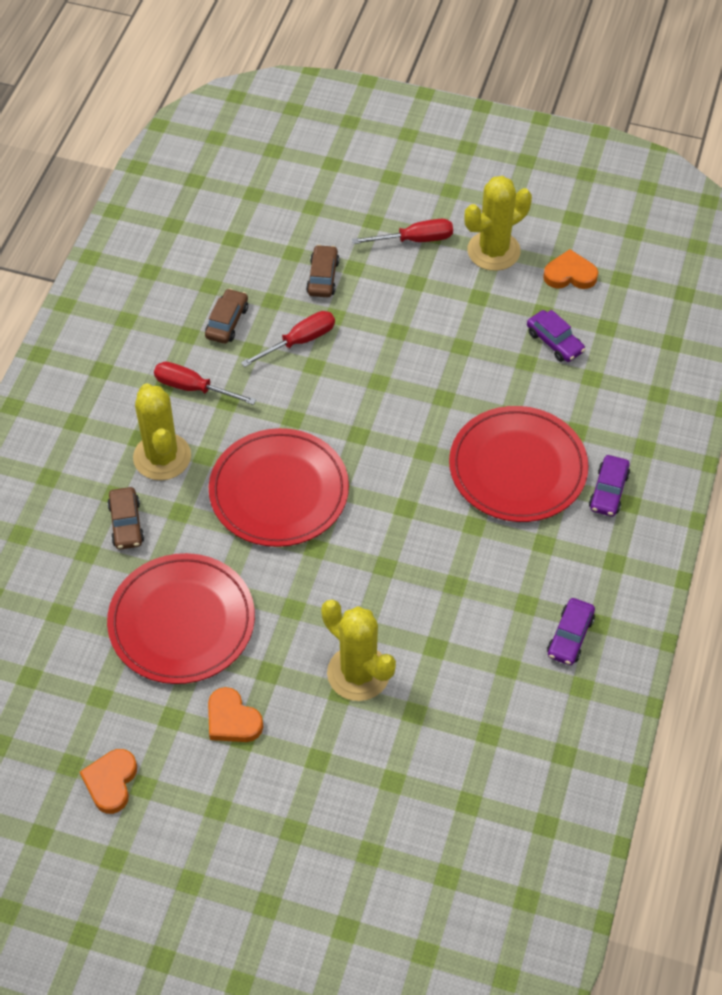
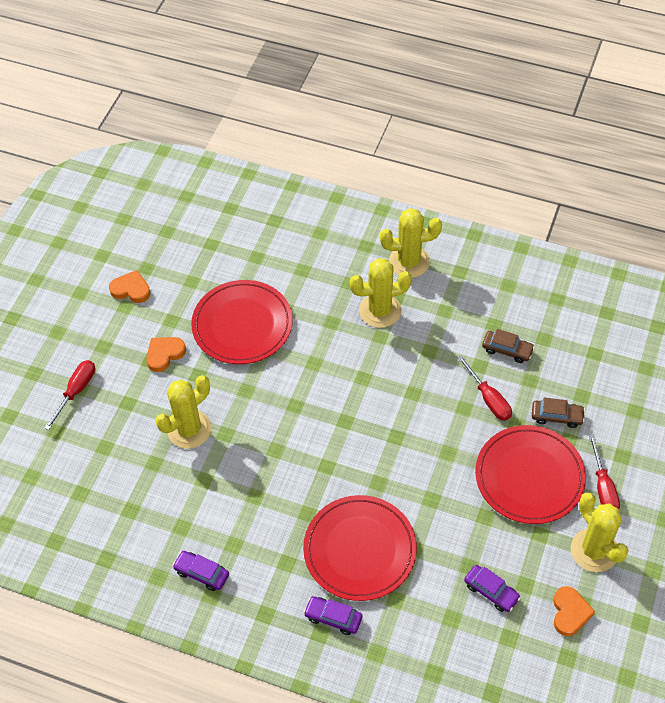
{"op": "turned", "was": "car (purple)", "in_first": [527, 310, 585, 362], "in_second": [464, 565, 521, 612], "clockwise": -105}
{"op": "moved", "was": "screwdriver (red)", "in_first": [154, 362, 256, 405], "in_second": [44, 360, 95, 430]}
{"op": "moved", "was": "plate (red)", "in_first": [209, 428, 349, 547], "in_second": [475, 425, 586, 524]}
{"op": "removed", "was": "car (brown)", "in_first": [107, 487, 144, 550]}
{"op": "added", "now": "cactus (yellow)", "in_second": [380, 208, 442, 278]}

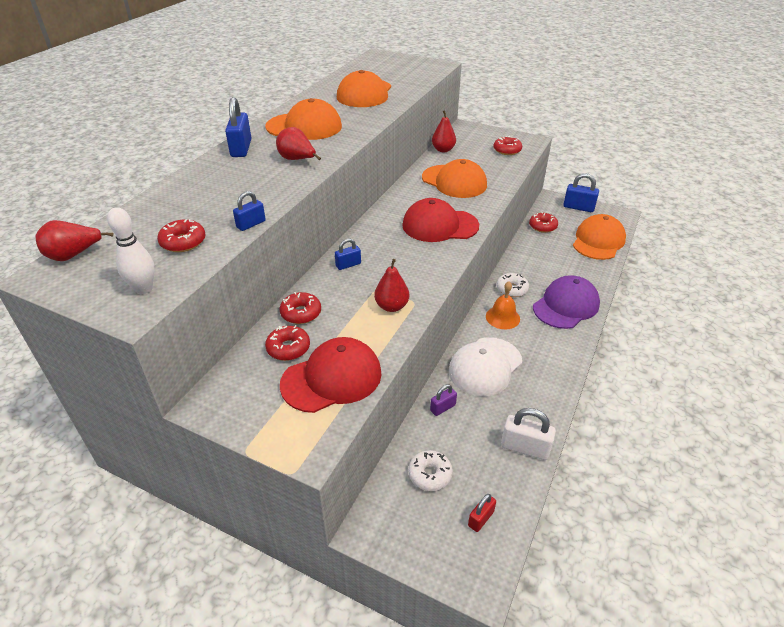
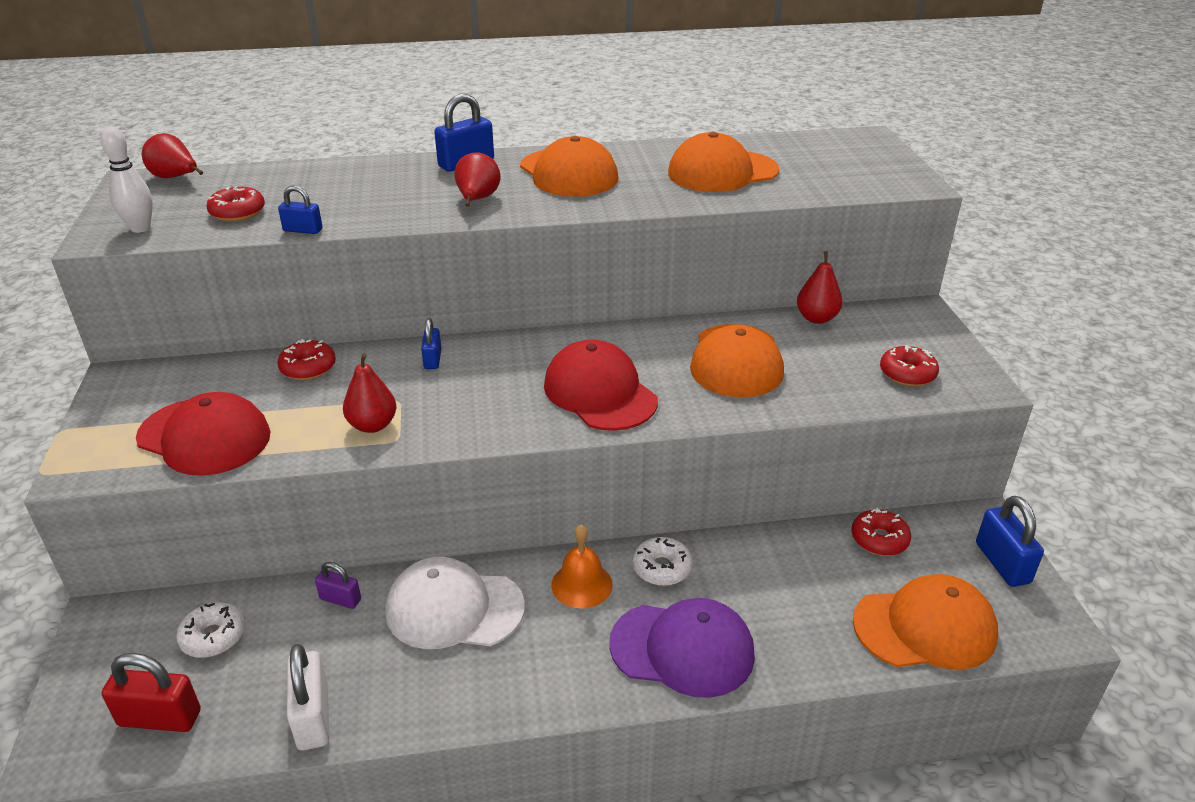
{"op": "turned", "was": "padlock (blue)", "in_first": [335, 238, 361, 270], "in_second": [421, 318, 441, 369], "clockwise": 60}
{"op": "removed", "was": "donut (red)", "in_first": [265, 325, 310, 361]}
{"op": "resized", "was": "padlock (red)", "in_first": [468, 494, 496, 532], "in_second": [102, 653, 201, 732], "ratio": 1.67}

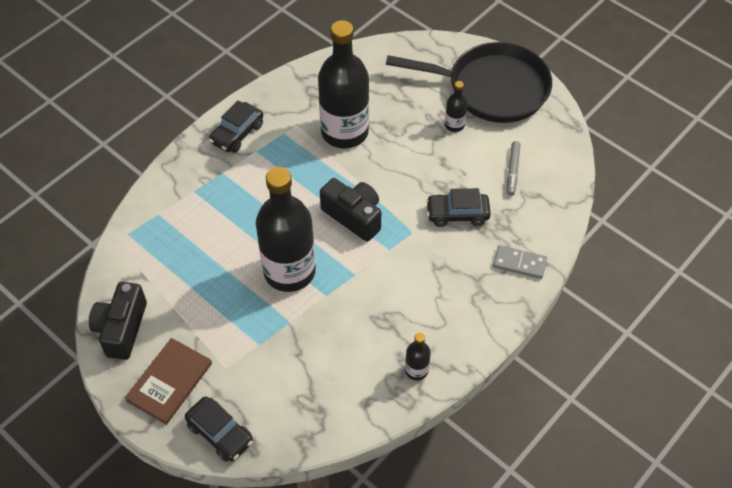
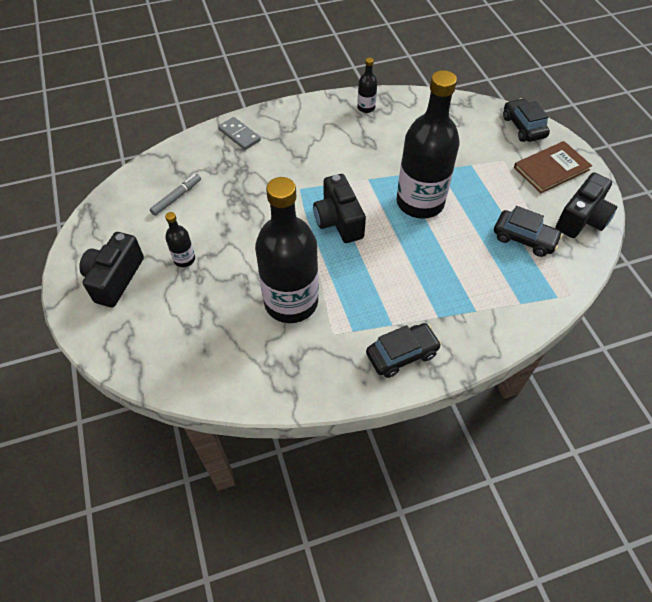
{"op": "replaced", "was": "pan (black)", "now": "camera (black)", "in_first": [386, 42, 552, 123], "in_second": [79, 232, 144, 307]}
{"op": "moved", "was": "car (black)", "in_first": [426, 188, 491, 227], "in_second": [494, 206, 563, 257]}

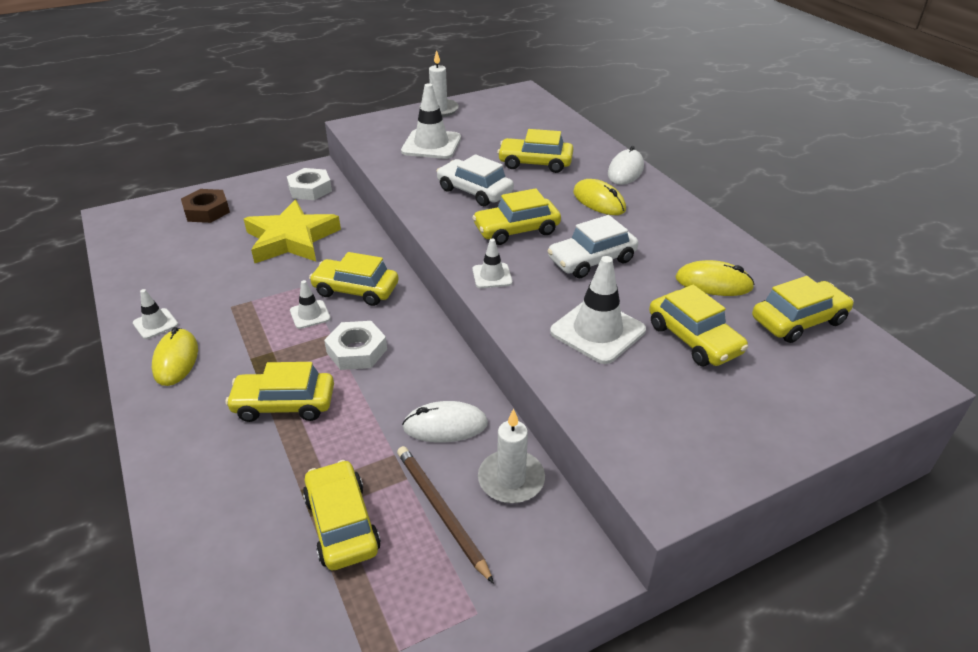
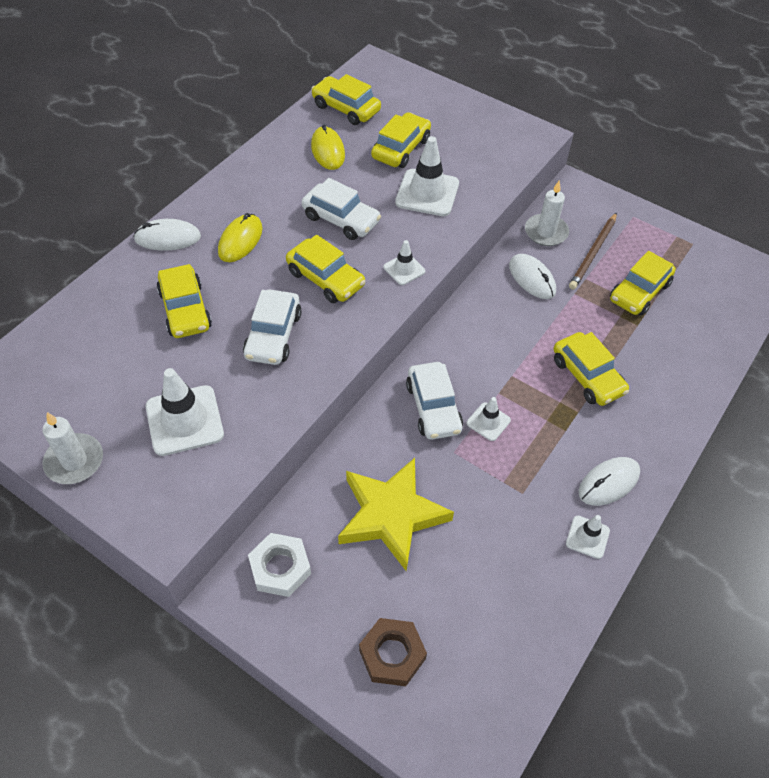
{"op": "recoloured", "was": "car (yellow)", "now": "car (white)", "in_first": [309, 252, 399, 306], "in_second": [406, 362, 463, 440]}
{"op": "removed", "was": "nut (white)", "in_first": [324, 321, 387, 370]}
{"op": "recoloured", "was": "mouse (yellow)", "now": "mouse (white)", "in_first": [152, 327, 198, 386], "in_second": [578, 457, 640, 506]}

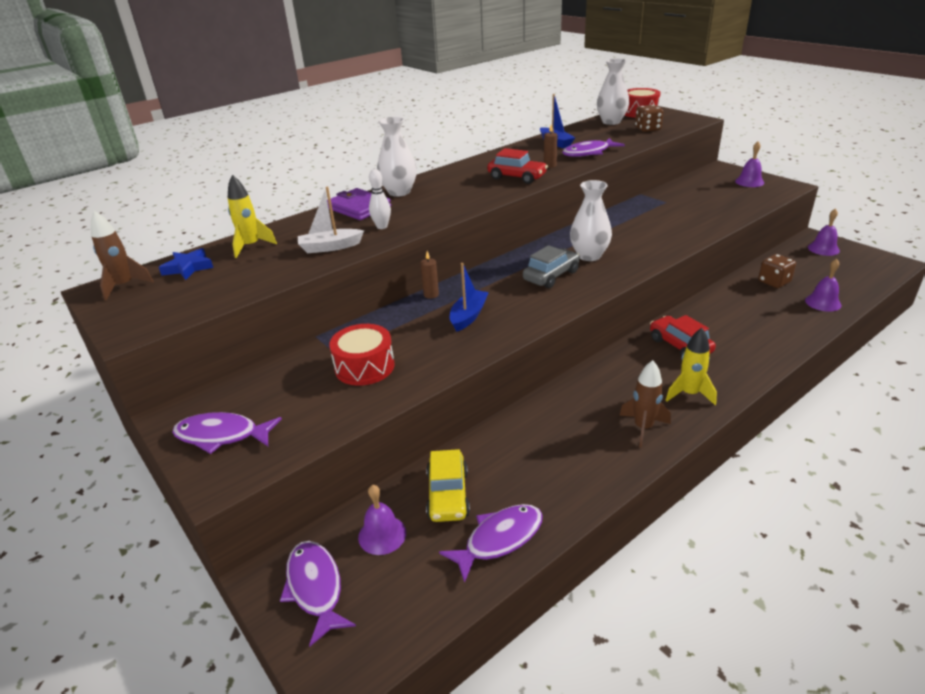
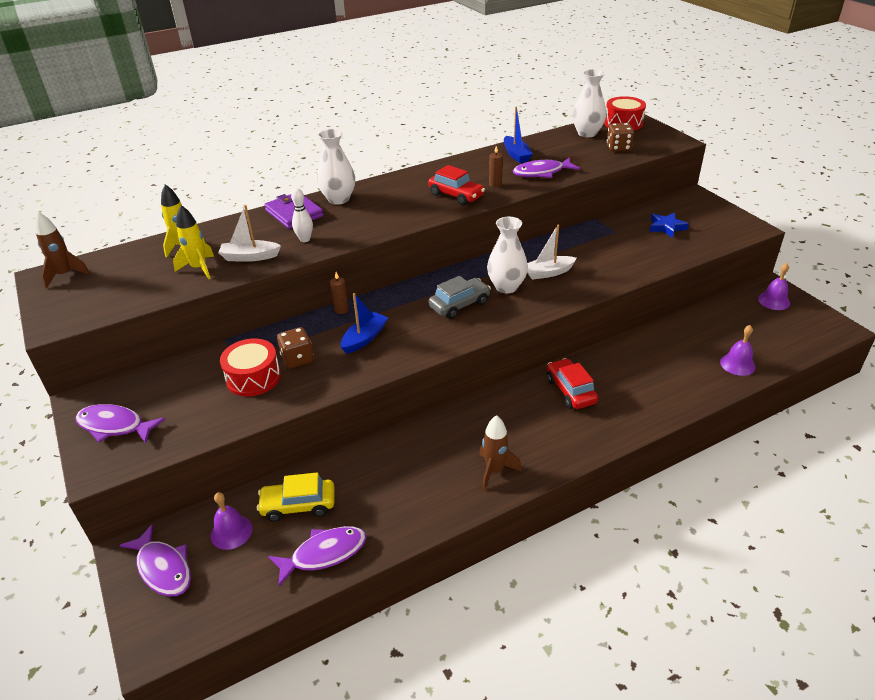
{"op": "removed", "was": "bell (purple)", "in_first": [735, 141, 764, 187]}
{"op": "moved", "was": "star (blue)", "in_first": [159, 248, 213, 280], "in_second": [650, 213, 689, 238]}
{"op": "moved", "was": "dice (brown)", "in_first": [758, 254, 796, 288], "in_second": [277, 327, 314, 369]}
{"op": "moved", "was": "rocket (yellow)", "in_first": [666, 328, 717, 405], "in_second": [173, 205, 214, 279]}
{"op": "turned", "was": "car (yellow)", "in_first": [426, 449, 470, 522], "in_second": [257, 472, 334, 522], "clockwise": 75}
{"op": "turned", "was": "fish (purple)", "in_first": [280, 541, 356, 647], "in_second": [119, 524, 191, 597], "clockwise": 150}
{"op": "added", "now": "boat (white)", "in_second": [527, 225, 577, 280]}

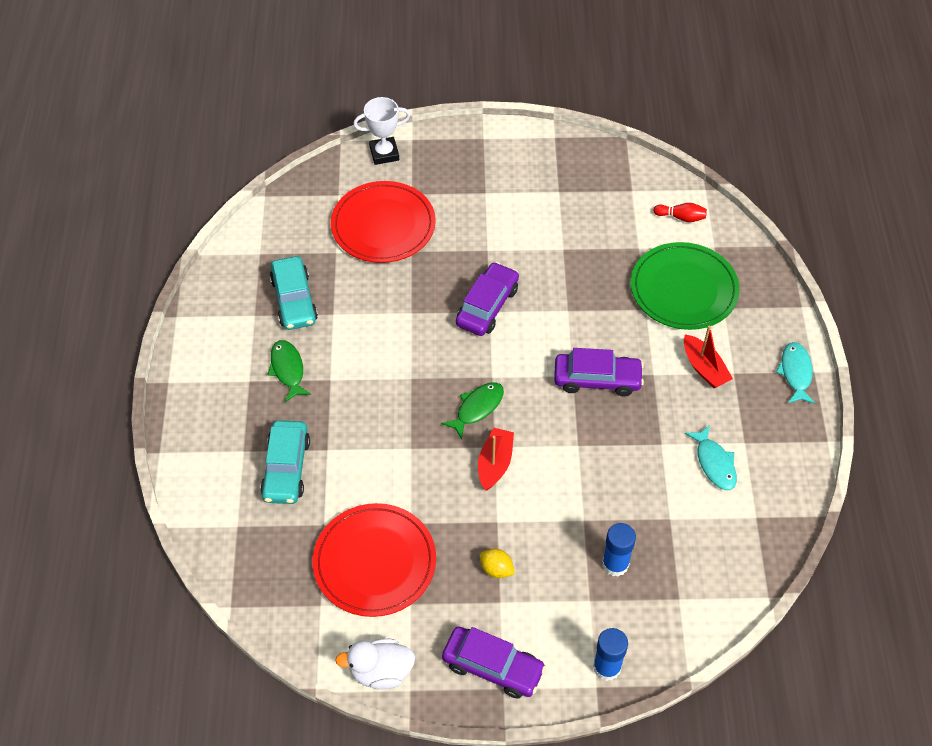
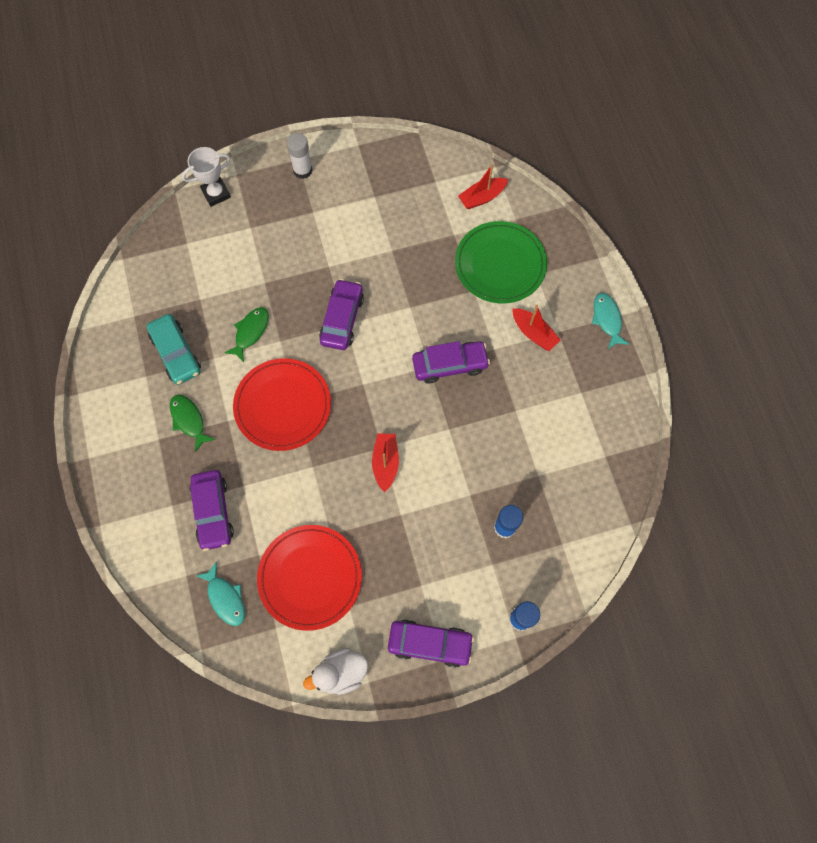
{"op": "moved", "was": "plate (red)", "in_first": [331, 181, 436, 263], "in_second": [233, 358, 331, 451]}
{"op": "replaced", "was": "bowling pin (red)", "now": "boat (red)", "in_first": [653, 203, 707, 222], "in_second": [458, 164, 508, 209]}
{"op": "moved", "was": "fish (green)", "in_first": [441, 382, 504, 439], "in_second": [224, 307, 269, 362]}
{"op": "recoloured", "was": "car (turquoise)", "now": "car (purple)", "in_first": [260, 420, 310, 504], "in_second": [190, 470, 234, 551]}
{"op": "moved", "was": "fish (turquoise)", "in_first": [685, 425, 737, 490], "in_second": [196, 561, 245, 626]}
{"op": "removed", "was": "lemon (yellow)", "in_first": [480, 549, 515, 578]}
{"op": "added", "now": "glue stick (white)", "in_second": [287, 133, 312, 179]}

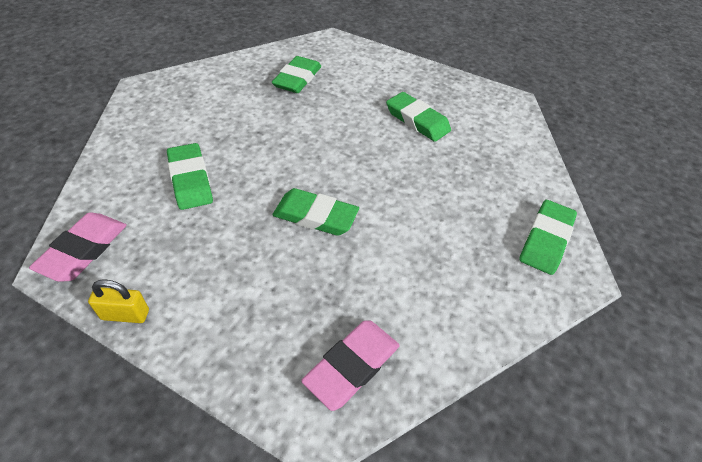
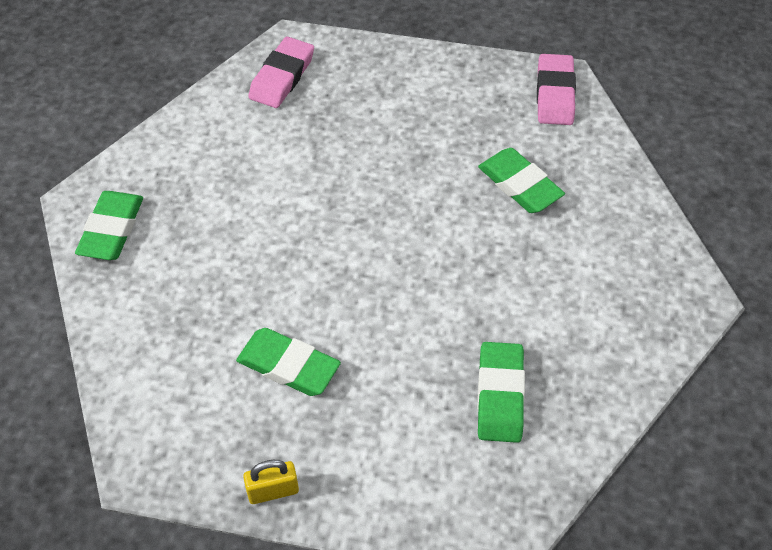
{"op": "removed", "was": "eraser (green)", "in_first": [272, 188, 359, 236]}
{"op": "moved", "was": "padlock (yellow)", "in_first": [88, 279, 149, 323], "in_second": [243, 460, 299, 504]}

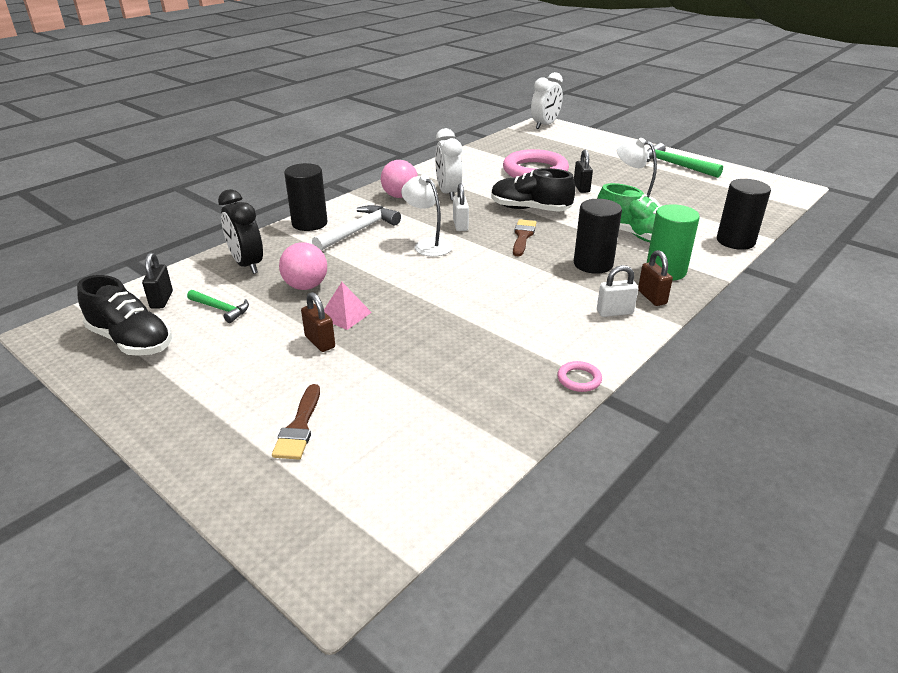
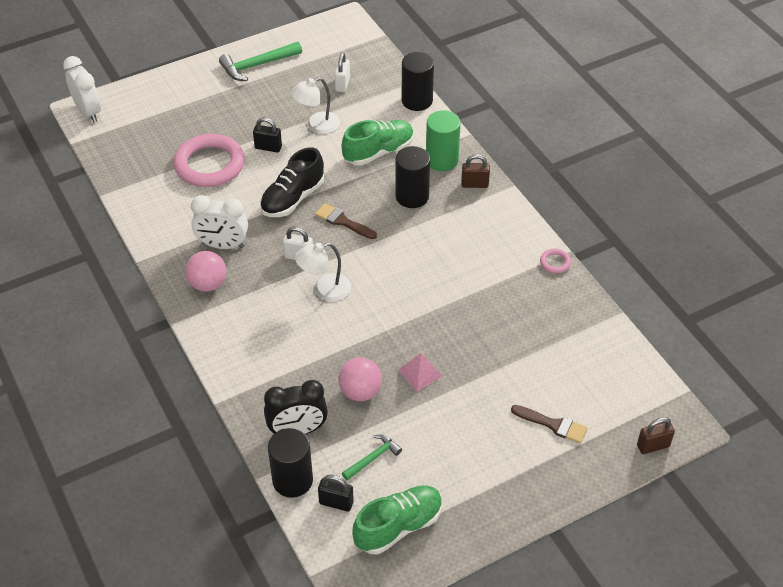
{"op": "moved", "was": "cylinder (black)", "in_first": [284, 163, 328, 231], "in_second": [268, 428, 313, 498]}
{"op": "removed", "was": "hammer (white)", "in_first": [312, 205, 401, 251]}
{"op": "moved", "was": "padlock (white)", "in_first": [597, 265, 638, 317], "in_second": [335, 53, 350, 92]}
{"op": "recoloured", "was": "shoe (black)", "now": "shoe (green)", "in_first": [77, 275, 172, 356], "in_second": [352, 485, 443, 554]}
{"op": "moved", "was": "padlock (brown)", "in_first": [301, 292, 335, 352], "in_second": [637, 417, 675, 454]}

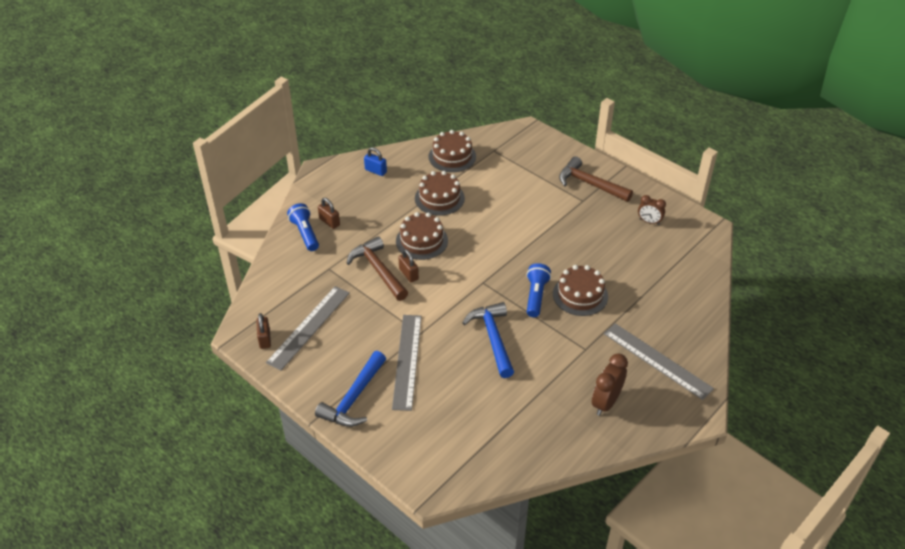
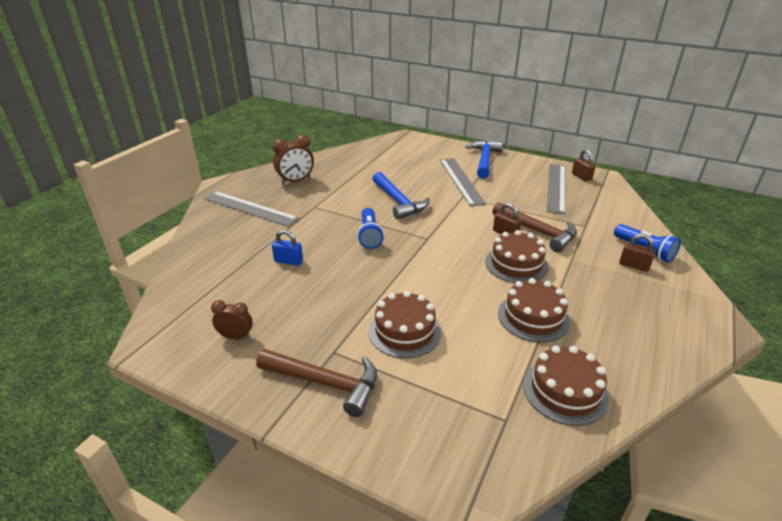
{"op": "moved", "was": "padlock (blue)", "in_first": [364, 147, 387, 176], "in_second": [272, 230, 303, 266]}
{"op": "moved", "was": "cake (brown)", "in_first": [553, 265, 608, 316], "in_second": [369, 291, 441, 358]}
{"op": "turned", "was": "clock (brown)", "in_first": [592, 354, 628, 416], "in_second": [273, 135, 314, 184], "clockwise": 45}

